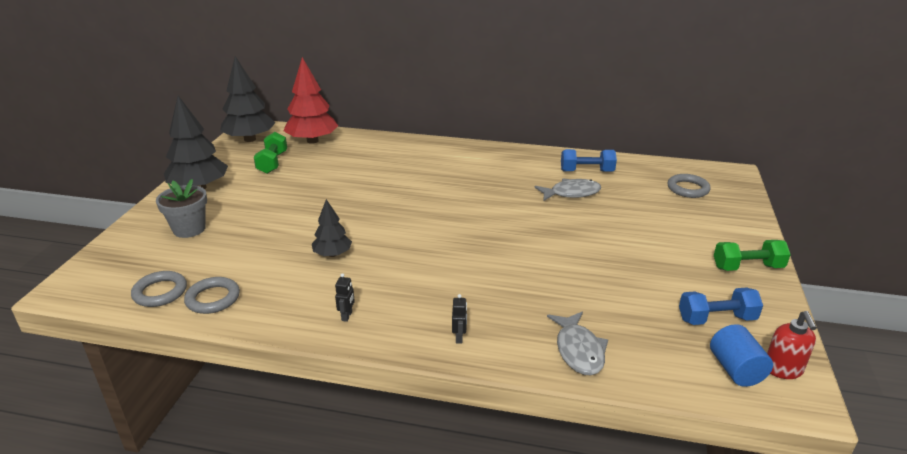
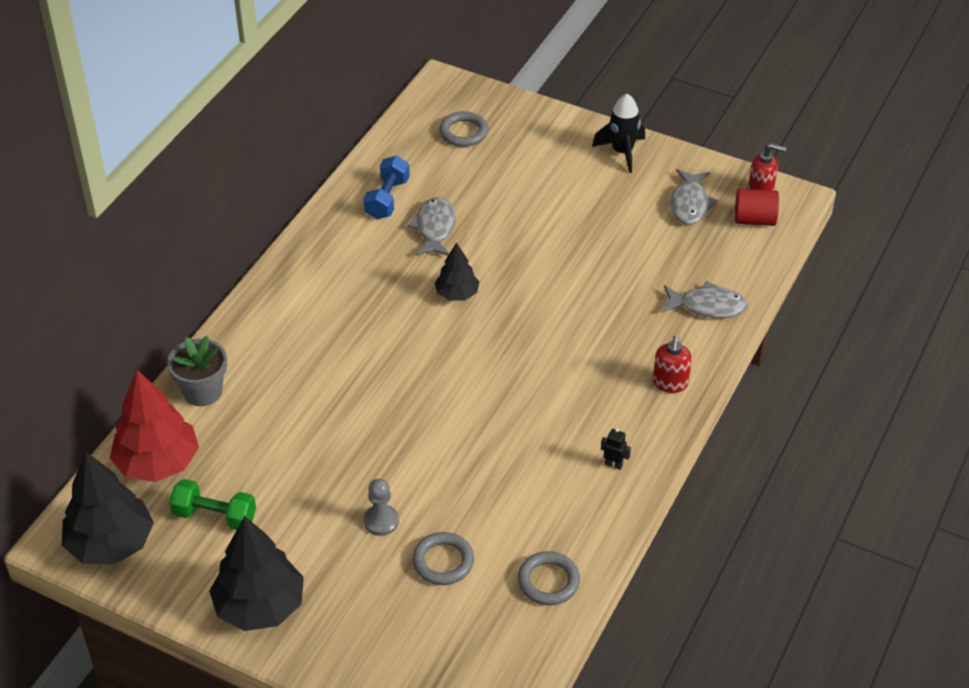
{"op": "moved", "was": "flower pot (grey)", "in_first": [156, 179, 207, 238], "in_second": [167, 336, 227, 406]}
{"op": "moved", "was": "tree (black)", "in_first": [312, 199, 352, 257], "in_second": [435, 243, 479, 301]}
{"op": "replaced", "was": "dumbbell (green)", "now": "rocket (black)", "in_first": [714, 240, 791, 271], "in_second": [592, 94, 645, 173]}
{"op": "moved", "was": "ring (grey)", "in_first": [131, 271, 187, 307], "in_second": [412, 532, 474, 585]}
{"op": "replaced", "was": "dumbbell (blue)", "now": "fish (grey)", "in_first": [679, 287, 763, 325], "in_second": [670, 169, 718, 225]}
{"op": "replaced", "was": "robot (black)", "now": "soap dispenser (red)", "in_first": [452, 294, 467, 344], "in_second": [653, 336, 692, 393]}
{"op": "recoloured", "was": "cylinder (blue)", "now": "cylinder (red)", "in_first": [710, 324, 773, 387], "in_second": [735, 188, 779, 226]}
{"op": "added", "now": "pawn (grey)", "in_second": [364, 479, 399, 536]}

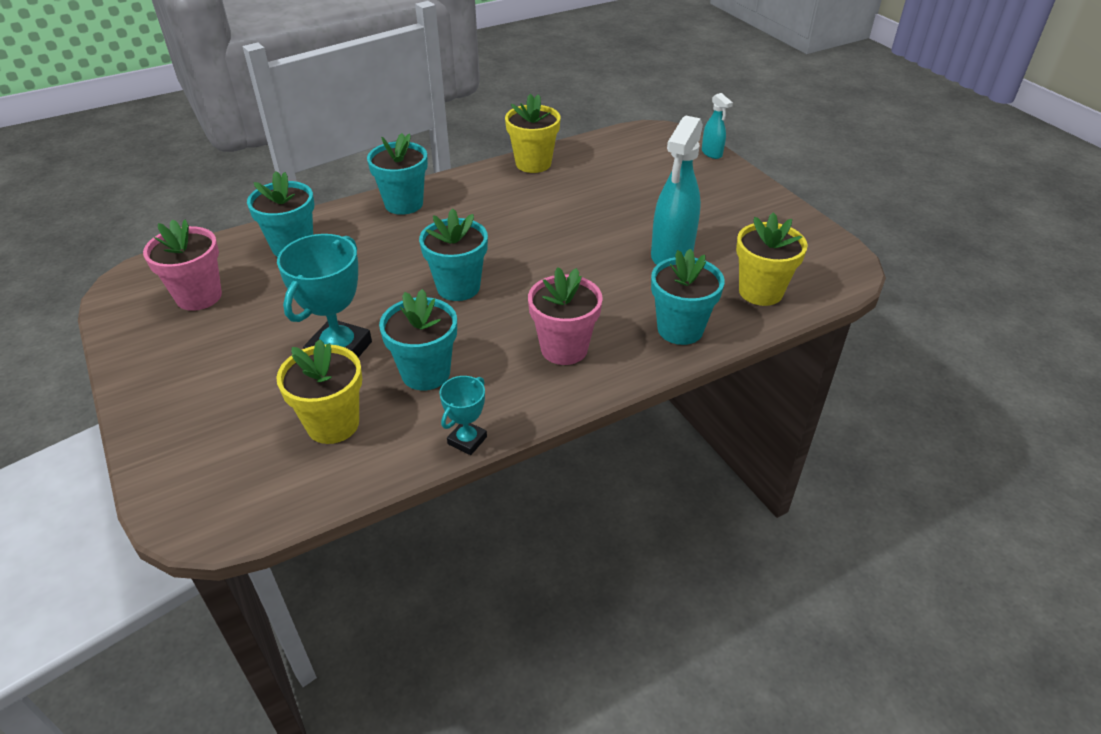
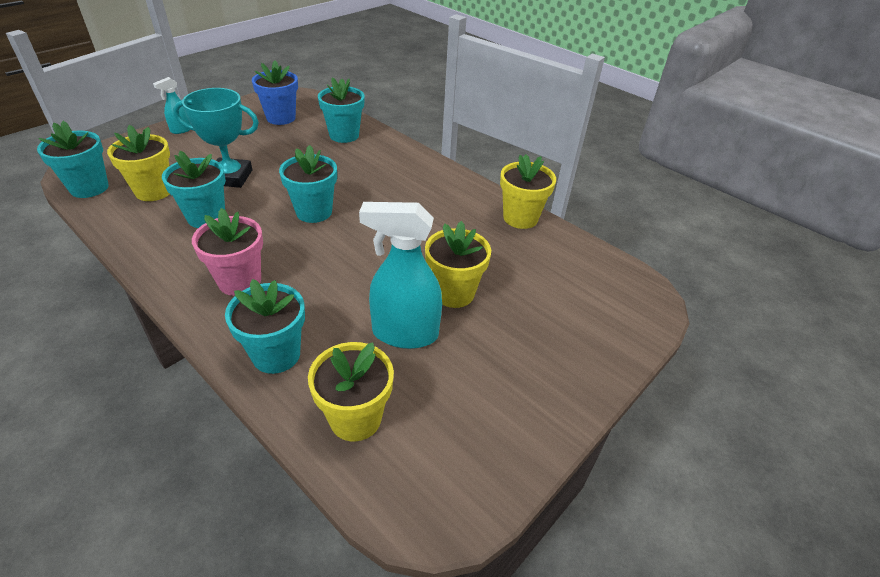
{"op": "moved", "was": "spray bottle (turquoise)", "in_first": [702, 93, 733, 159], "in_second": [153, 77, 190, 134]}
{"op": "moved", "was": "flower pot (turquoise)", "in_first": [367, 133, 428, 215], "in_second": [37, 121, 109, 198]}
{"op": "recoloured", "was": "flower pot (pink)", "now": "flower pot (blue)", "in_first": [143, 219, 222, 311], "in_second": [252, 60, 298, 125]}
{"op": "removed", "was": "trophy (turquoise)", "in_first": [439, 376, 487, 455]}
{"op": "added", "now": "flower pot (yellow)", "in_second": [425, 221, 491, 308]}

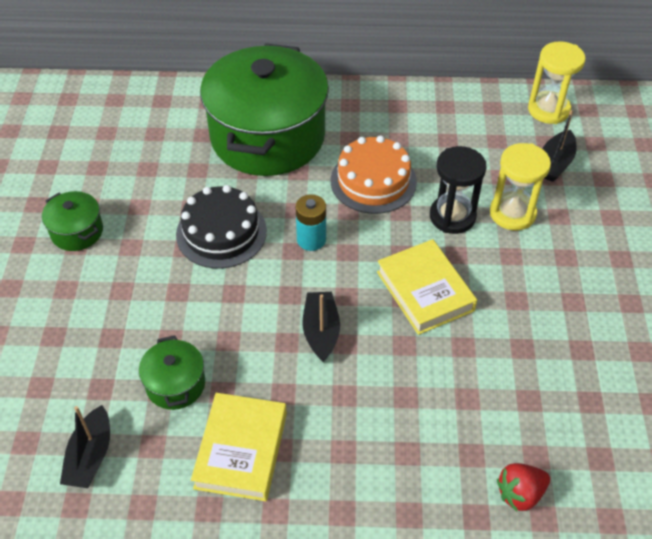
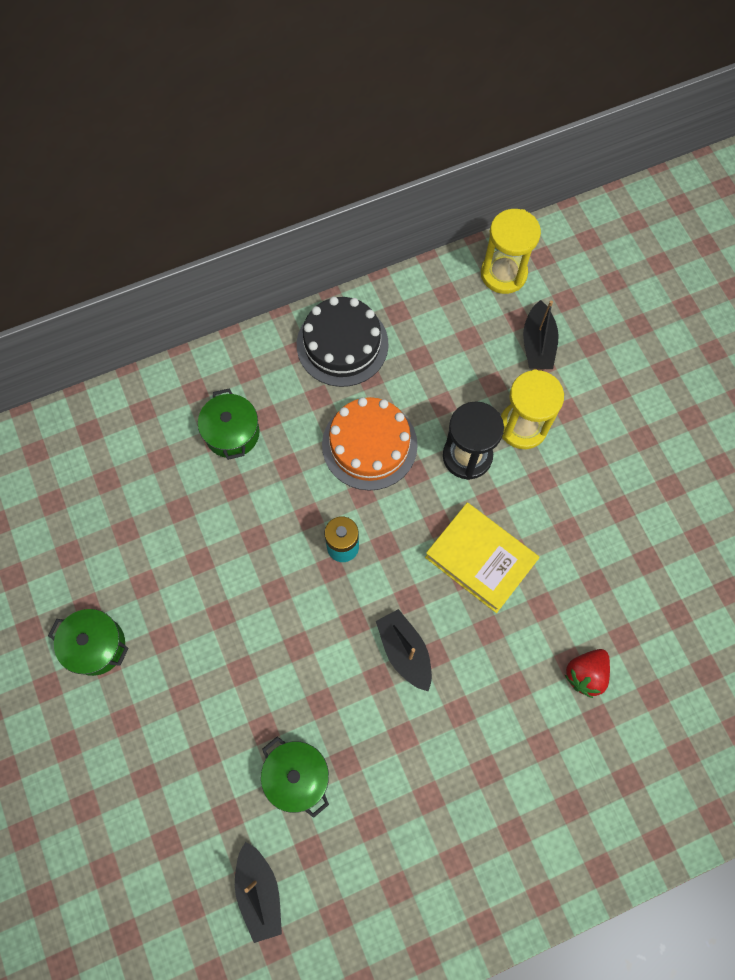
{"op": "resized", "was": "pot (green)", "in_first": [200, 43, 329, 176], "in_second": [198, 388, 260, 460], "ratio": 0.42}
{"op": "moved", "was": "cake (black)", "in_first": [176, 185, 267, 269], "in_second": [297, 297, 388, 387]}
{"op": "removed", "was": "book (yellow)", "in_first": [191, 393, 287, 501]}
{"op": "moved", "was": "strawberry (red)", "in_first": [497, 463, 550, 511], "in_second": [565, 649, 610, 698]}

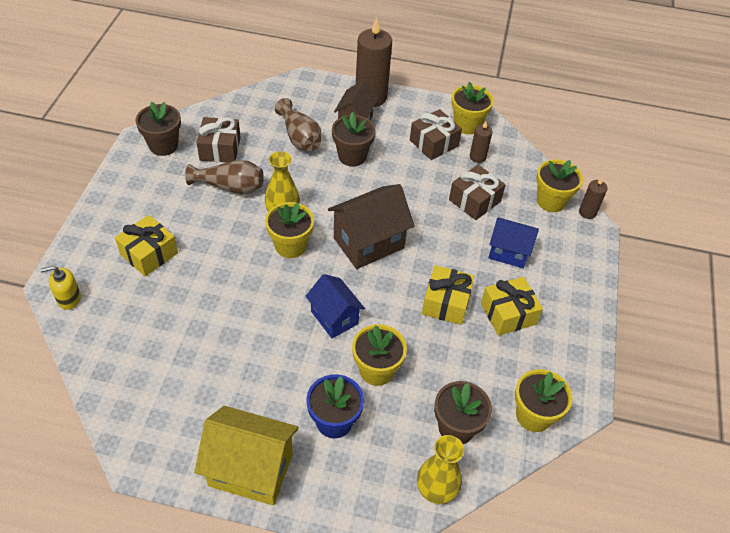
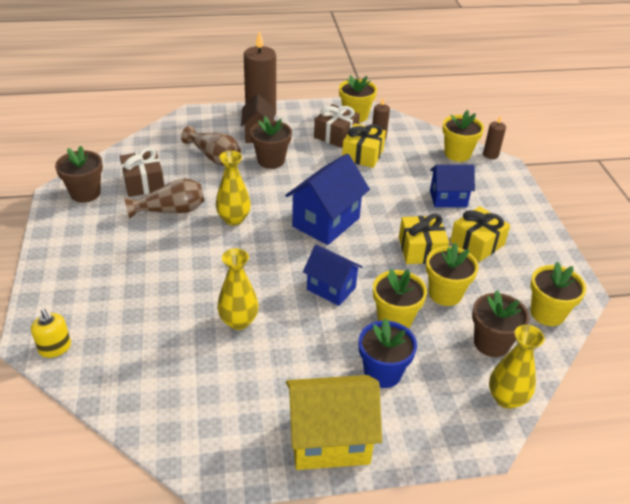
{"op": "removed", "was": "gift (brown)", "in_first": [449, 165, 506, 220]}
{"op": "recoloured", "was": "house (brown)", "now": "house (blue)", "in_first": [328, 184, 415, 269], "in_second": [285, 154, 370, 245]}
{"op": "moved", "was": "flower pot (yellow)", "in_first": [265, 202, 314, 258], "in_second": [426, 243, 479, 306]}
{"op": "moved", "was": "gift (yellow)", "in_first": [115, 215, 178, 276], "in_second": [342, 123, 386, 168]}
{"op": "turned", "was": "soap dispenser (yellow)", "in_first": [40, 266, 81, 310], "in_second": [31, 309, 71, 358], "clockwise": -90}
{"op": "added", "now": "vase (yellow)", "in_second": [217, 248, 259, 330]}

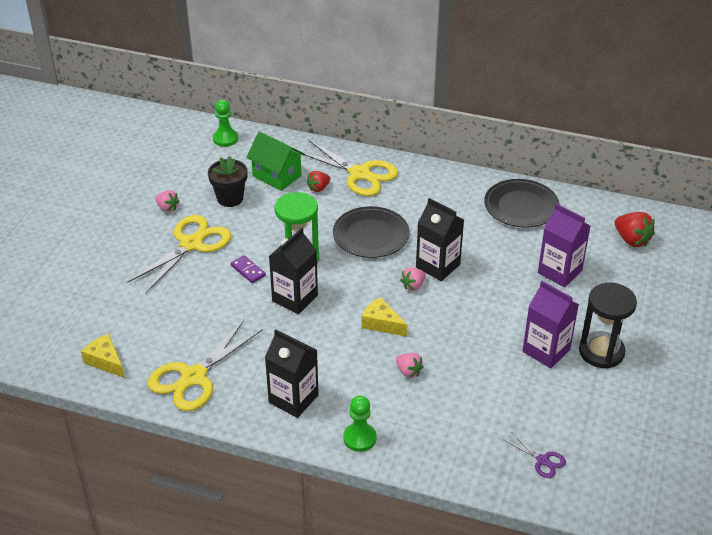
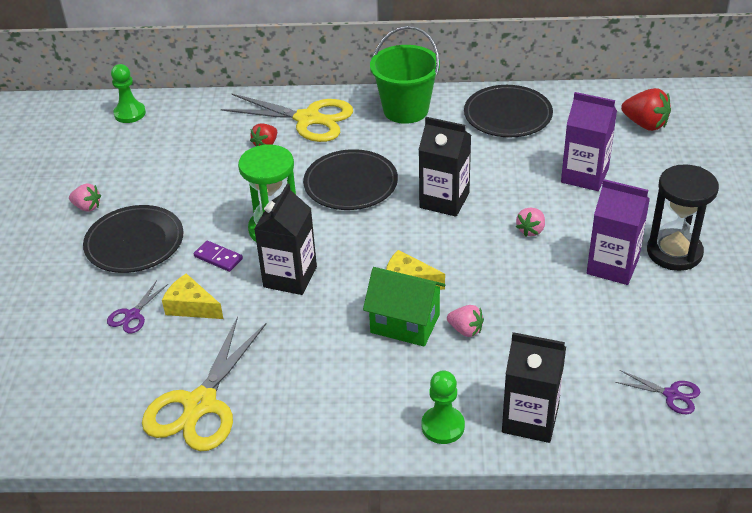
{"op": "moved", "was": "house (green)", "in_first": [246, 131, 305, 191], "in_second": [363, 267, 445, 347]}
{"op": "removed", "was": "flower pot (black)", "in_first": [208, 156, 247, 207]}
{"op": "replaced", "was": "scissors (yellow)", "now": "plate (black)", "in_first": [127, 215, 231, 294], "in_second": [83, 205, 184, 273]}
{"op": "moved", "was": "strawberry (pink)", "in_first": [400, 267, 426, 291], "in_second": [516, 208, 545, 236]}
{"op": "moved", "was": "carton (black)", "in_first": [265, 329, 319, 418], "in_second": [502, 332, 566, 443]}
{"op": "moved", "was": "cheese (yellow)", "in_first": [81, 334, 125, 378], "in_second": [162, 273, 223, 319]}
{"op": "added", "now": "bucket (green)", "in_second": [370, 26, 440, 124]}
{"op": "added", "now": "scissors (purple)", "in_second": [107, 280, 168, 333]}

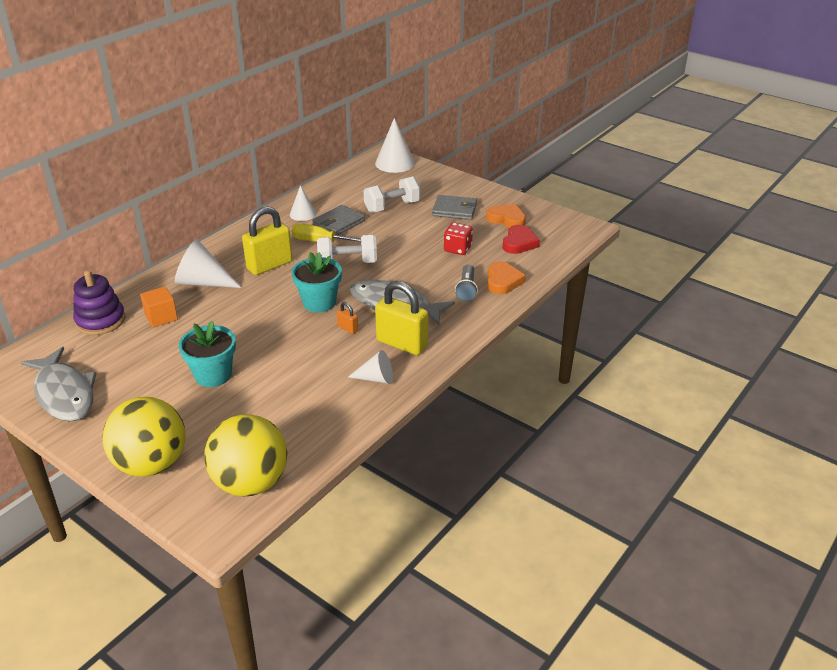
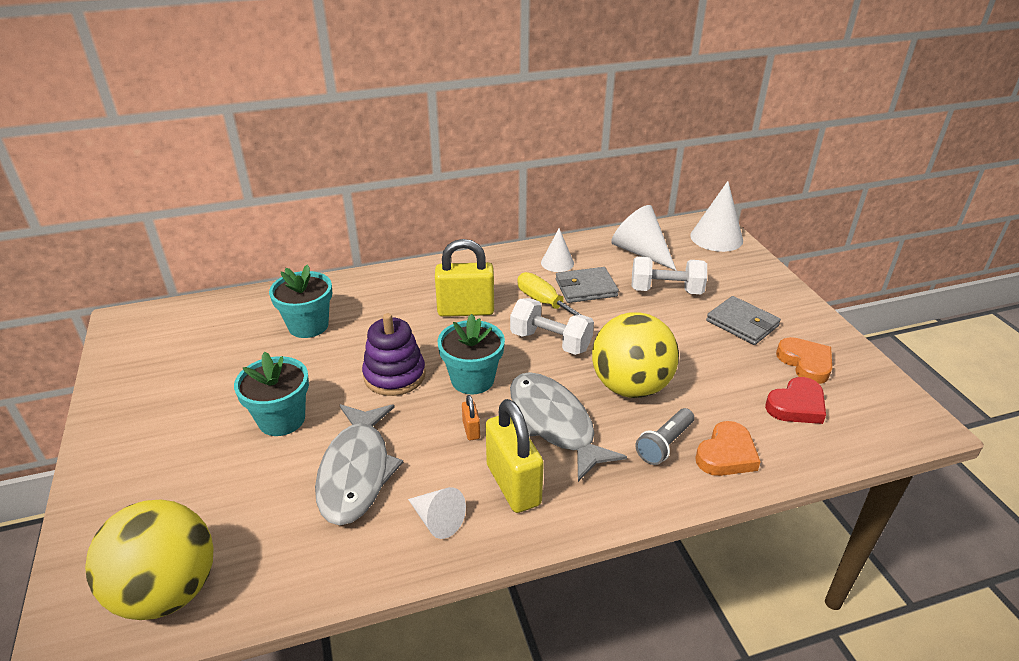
{"op": "removed", "was": "dice (red)", "in_first": [444, 222, 473, 255]}
{"op": "moved", "was": "cone (white)", "in_first": [175, 239, 242, 288], "in_second": [611, 205, 677, 271]}
{"op": "moved", "was": "stacking toy (purple)", "in_first": [73, 270, 125, 335], "in_second": [362, 313, 426, 396]}
{"op": "replaced", "was": "cube (orange)", "now": "flower pot (turquoise)", "in_first": [140, 286, 178, 328], "in_second": [269, 264, 332, 338]}
{"op": "moved", "was": "fish (grey)", "in_first": [20, 347, 97, 422], "in_second": [315, 404, 403, 525]}
{"op": "moved", "was": "ball (yellow)", "in_first": [102, 397, 186, 476], "in_second": [592, 312, 679, 398]}

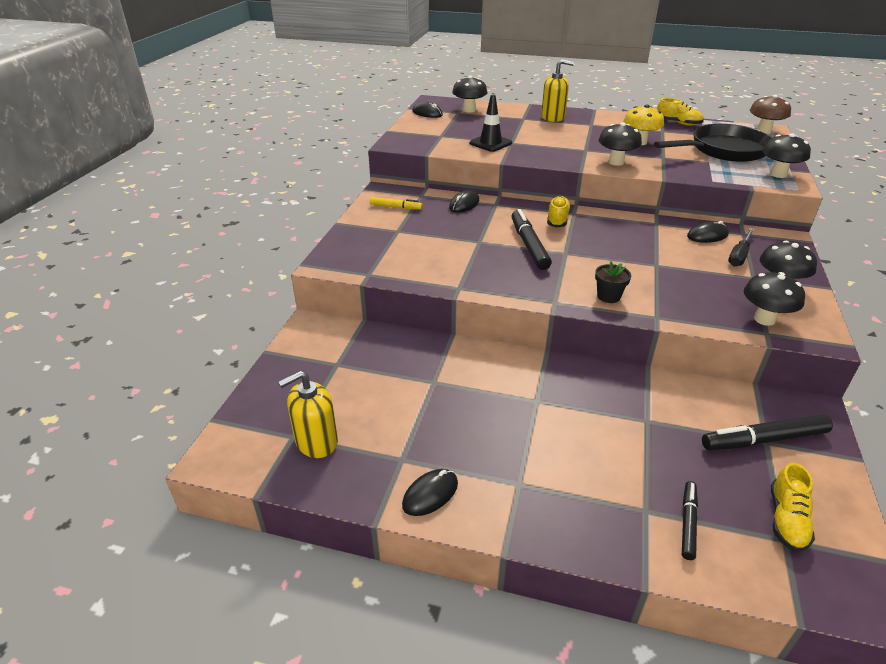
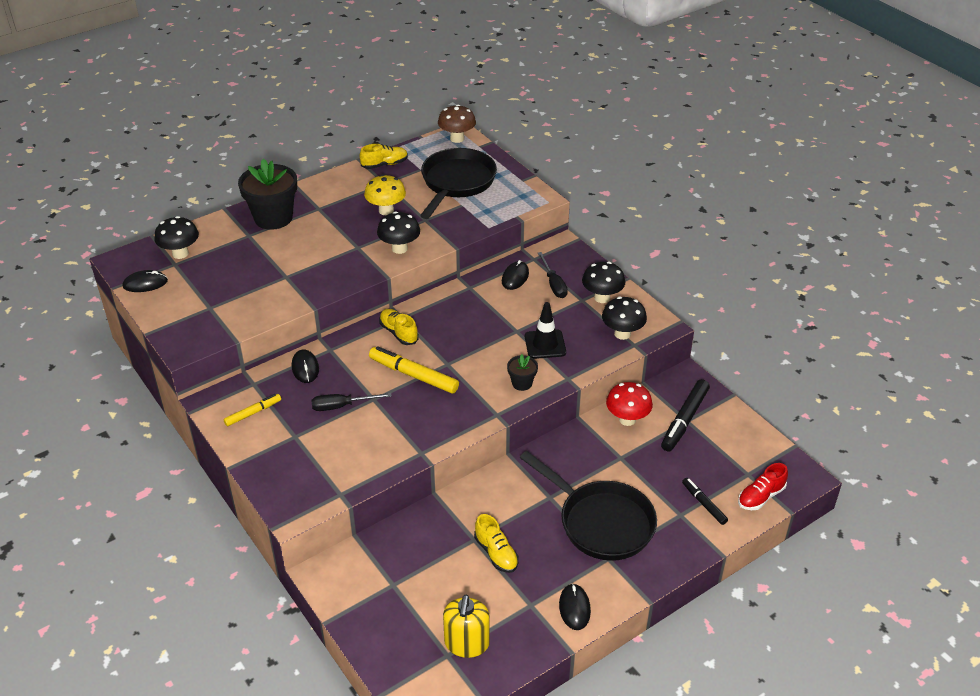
{"op": "replaced", "was": "soap dispenser (yellow)", "now": "flower pot (black)", "in_first": [541, 59, 574, 122], "in_second": [238, 159, 297, 230]}
{"op": "moved", "was": "traffic cone (black)", "in_first": [469, 95, 512, 152], "in_second": [525, 302, 566, 359]}
{"op": "removed", "was": "mushroom (black)", "in_first": [762, 133, 811, 178]}
{"op": "recoloured", "was": "marker (black)", "now": "marker (yellow)", "in_first": [511, 209, 552, 270], "in_second": [369, 346, 459, 394]}
{"op": "moved", "was": "shoe (yellow)", "in_first": [771, 463, 815, 551], "in_second": [474, 514, 519, 573]}
{"op": "added", "now": "mushroom (red)", "in_second": [606, 382, 653, 426]}
{"op": "added", "now": "screwdriver (black)", "in_second": [311, 393, 392, 411]}
{"op": "added", "now": "pan (black)", "in_second": [520, 451, 657, 561]}
{"op": "added", "now": "shoe (red)", "in_second": [738, 463, 788, 510]}

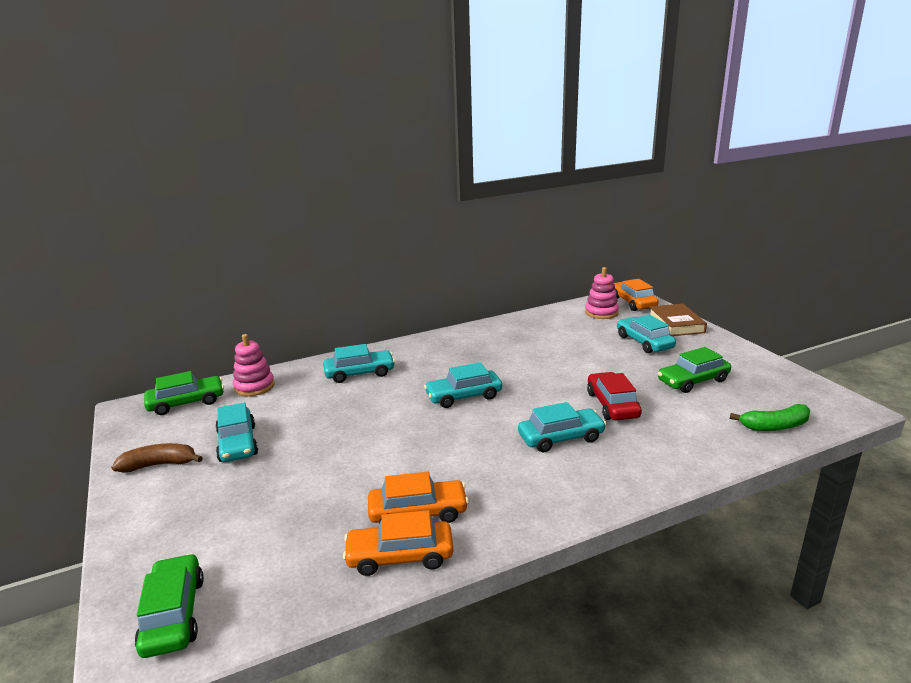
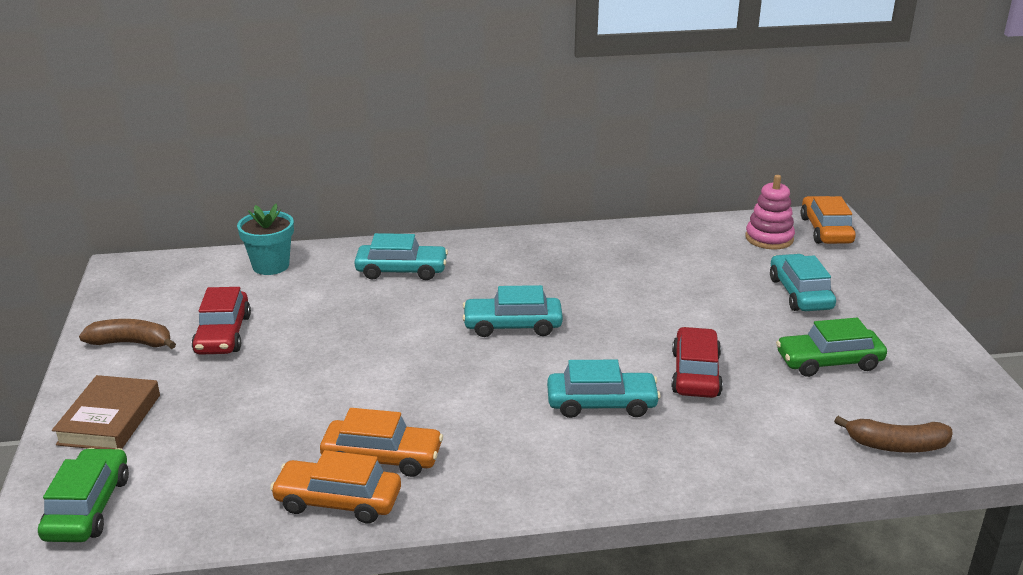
{"op": "moved", "was": "book (brown)", "in_first": [650, 304, 707, 336], "in_second": [52, 375, 160, 449]}
{"op": "replaced", "was": "stacking toy (pink)", "now": "flower pot (turquoise)", "in_first": [233, 334, 275, 396], "in_second": [237, 204, 294, 275]}
{"op": "removed", "was": "car (green)", "in_first": [144, 371, 224, 415]}
{"op": "recoloured", "was": "car (turquoise)", "now": "car (red)", "in_first": [215, 402, 258, 462], "in_second": [192, 287, 251, 355]}
{"op": "recoloured", "was": "banana (green)", "now": "banana (brown)", "in_first": [730, 404, 810, 431], "in_second": [834, 416, 953, 452]}

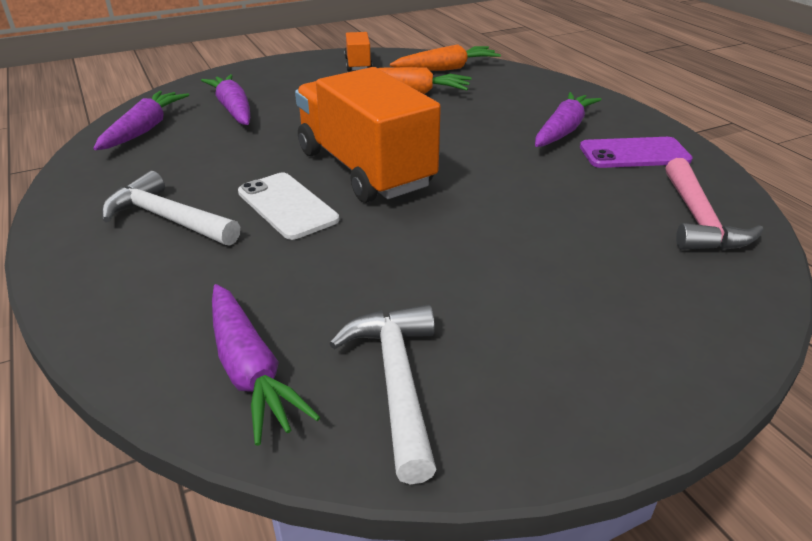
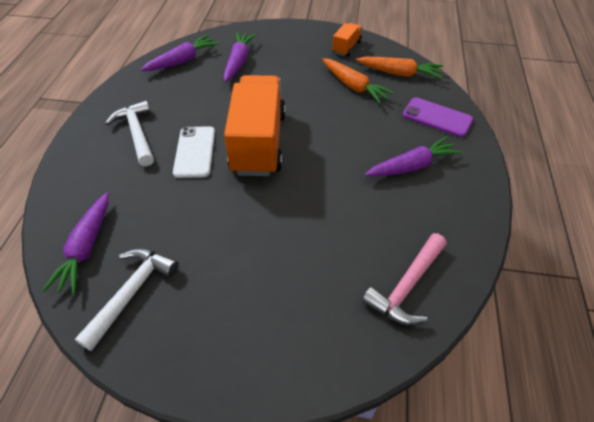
{"op": "moved", "was": "phone (purple)", "in_first": [580, 137, 693, 168], "in_second": [403, 97, 473, 137]}

